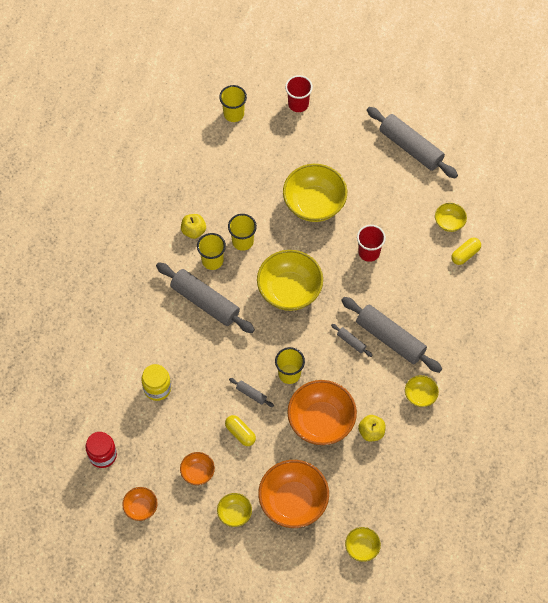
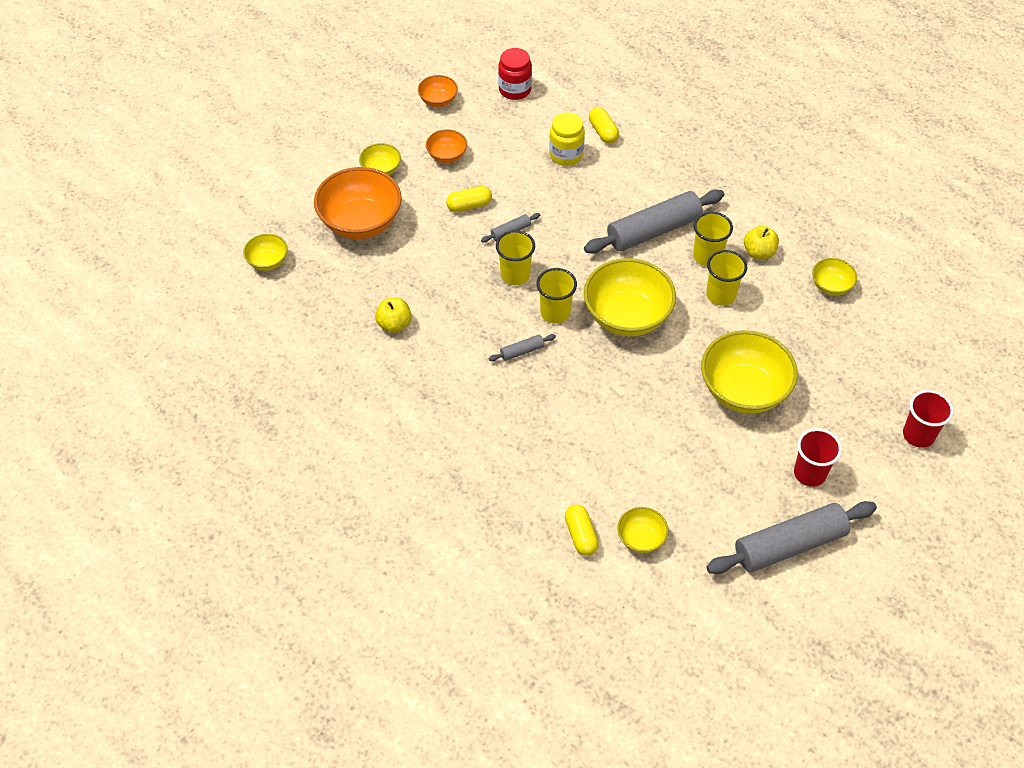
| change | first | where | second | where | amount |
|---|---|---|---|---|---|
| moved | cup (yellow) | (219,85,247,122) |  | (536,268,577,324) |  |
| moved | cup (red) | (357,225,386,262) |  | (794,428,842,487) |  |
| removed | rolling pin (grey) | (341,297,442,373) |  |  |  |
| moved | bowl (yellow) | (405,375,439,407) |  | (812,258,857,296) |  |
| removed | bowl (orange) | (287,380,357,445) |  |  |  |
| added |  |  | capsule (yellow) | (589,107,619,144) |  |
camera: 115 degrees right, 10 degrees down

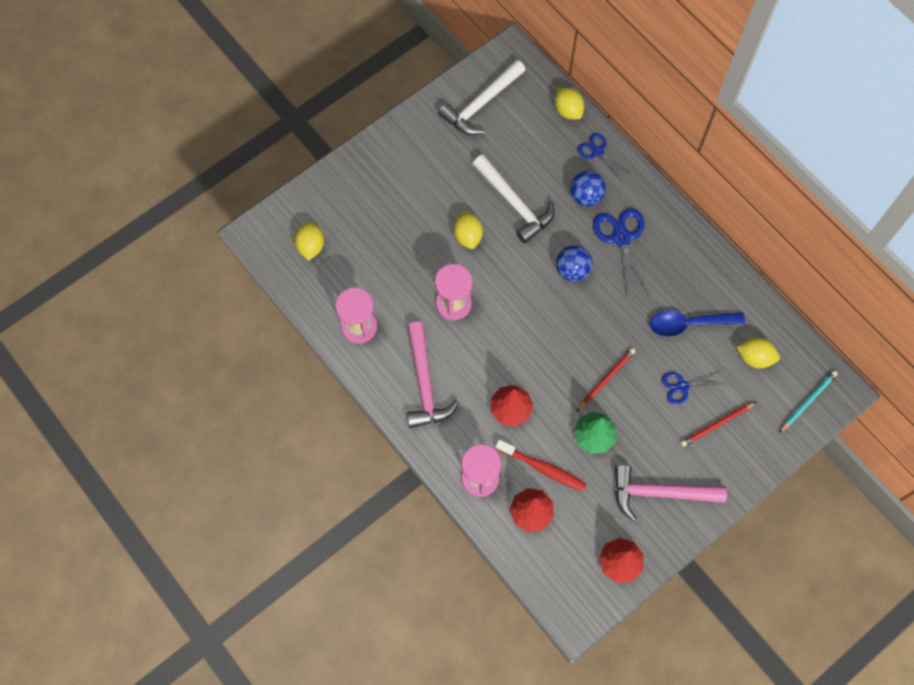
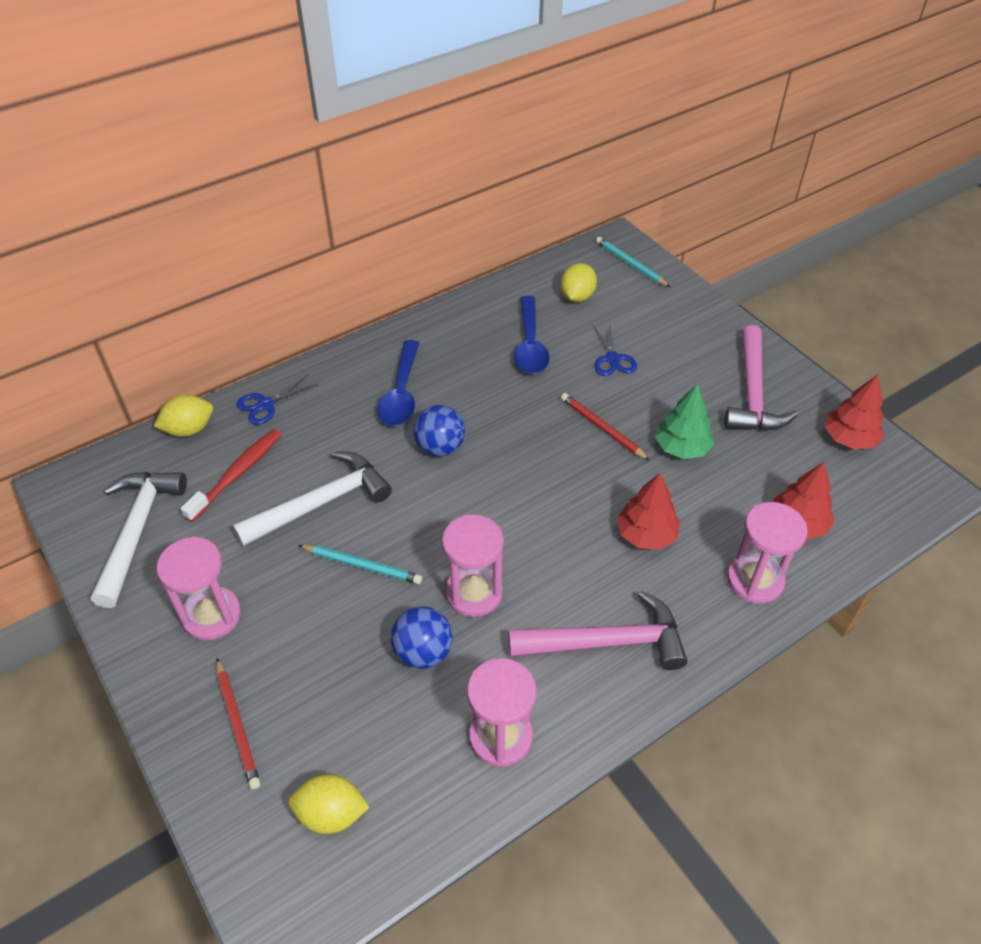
| change | first | where | second | where | amount |
|---|---|---|---|---|---|
| turned | hammer (white) | (438,60,525,135) |  | (91,472,187,608) | 135 degrees counterclockwise |
| moved | ball (blue) | (570,170,606,206) |  | (391,606,453,669) |  |
| replaced | scissors (blue) | (593,208,649,294) | spoon (blue) | (377,340,419,426) |  |
| replaced | lemon (yellow) | (454,211,483,249) | pencil (turquoise) | (298,545,422,584) |  |
| moved | pencil (red) | (680,402,756,447) |  | (216,658,260,790) |  |
| moved | toothbrush (red) | (496,439,586,492) |  | (180,429,282,522) |  |
| added |  |  | hourglass (pink) | (156,536,241,641) |  |
camera: 85 degrees left, 20 degrees down

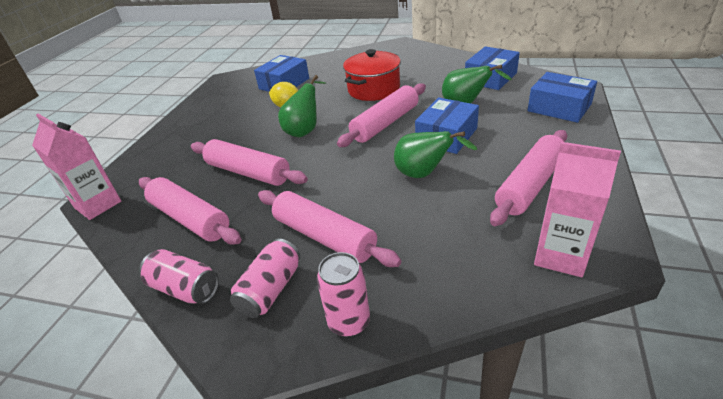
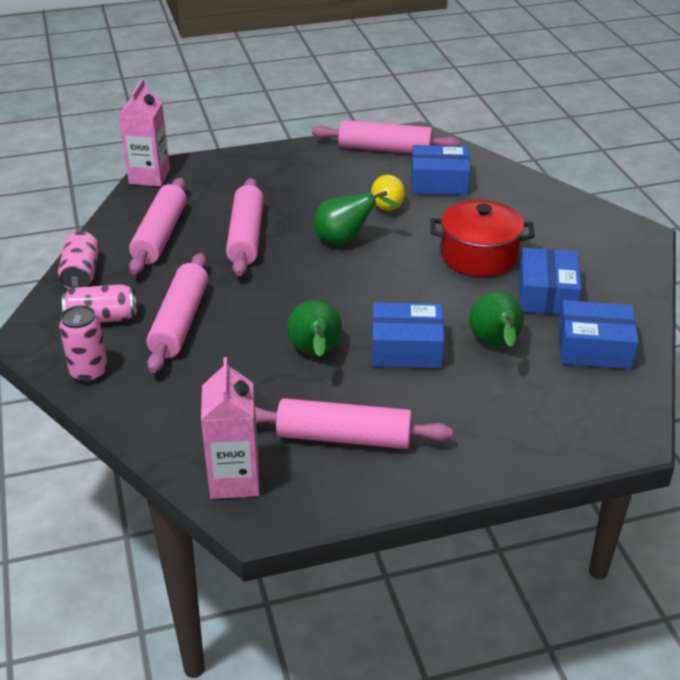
| change | first | where | second | where | amount |
|---|---|---|---|---|---|
| moved | box (blue) | (528,72,597,123) |  | (519,248,582,315) |  |
| moved | rolling pin (pink) | (337,83,426,147) |  | (312,120,460,153) |  |
camera: 55 degrees right, 0 degrees up

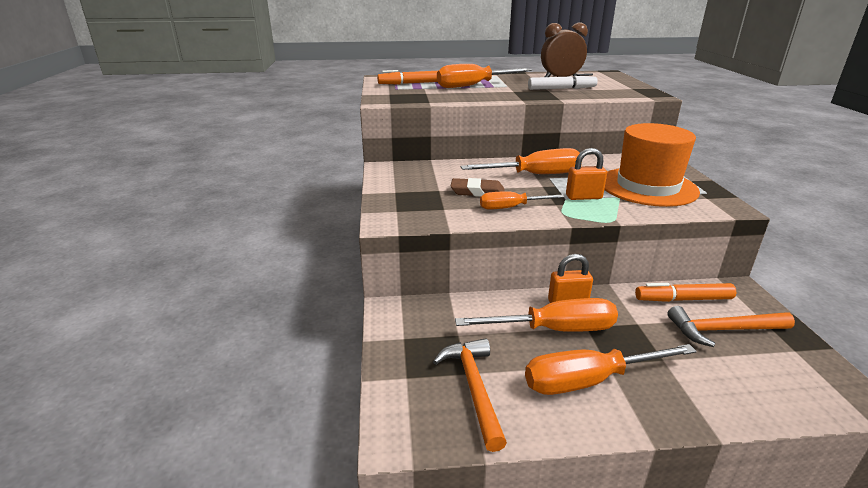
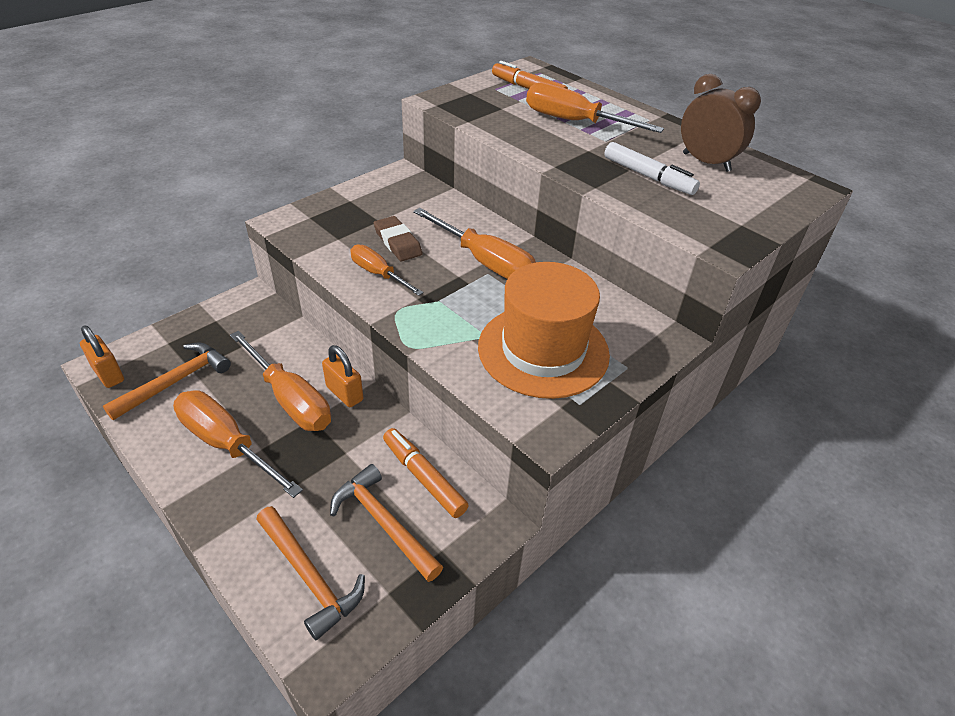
| change | first | where | second | where | amount |
|---|---|---|---|---|---|
| moved | padlock (orange) | (566,148,607,200) |  | (80,325,124,388) |  |
| added |  |  | hammer (orange) | (256,506,365,640) |  |
camera: 50 degrees right, 15 degrees up

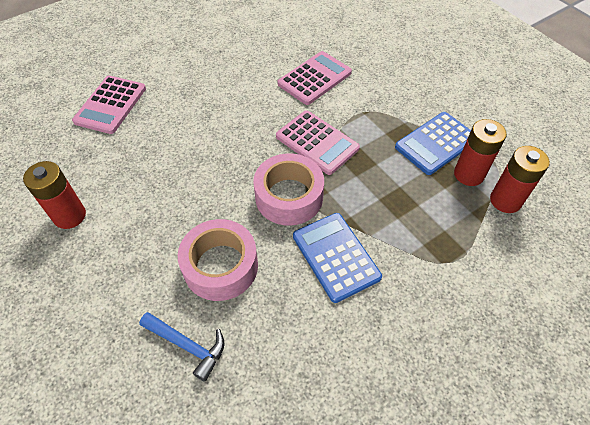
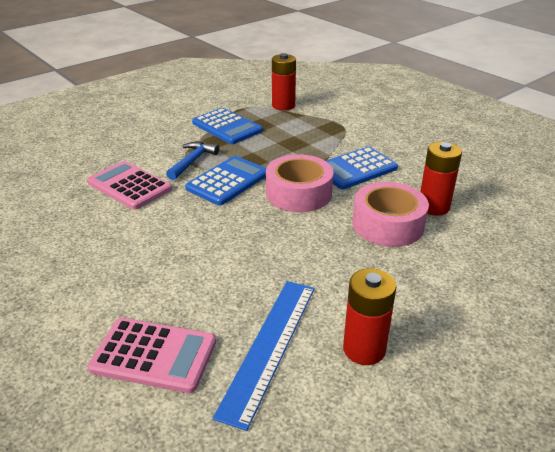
| change | first | where | second | where | amount |
|---|---|---|---|---|---|
| recoloured | calculator (pink) | (276,110,360,175) | calculator (blue) | (185,156,266,206) |  |
| moved | battery (red) | (454,119,507,186) |  | (420,142,462,216) |  |
| moved | hammer (blue) | (139,312,225,382) |  | (166,142,219,180) |  |
| added |  |  | ruler (blue) | (213,281,315,431) |  |
camera: 95 degrees left, 20 degrees down

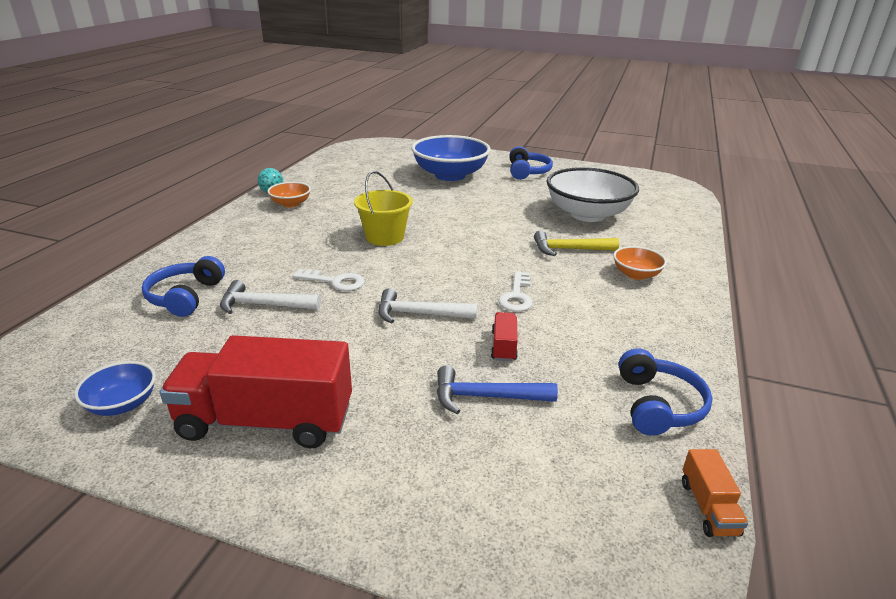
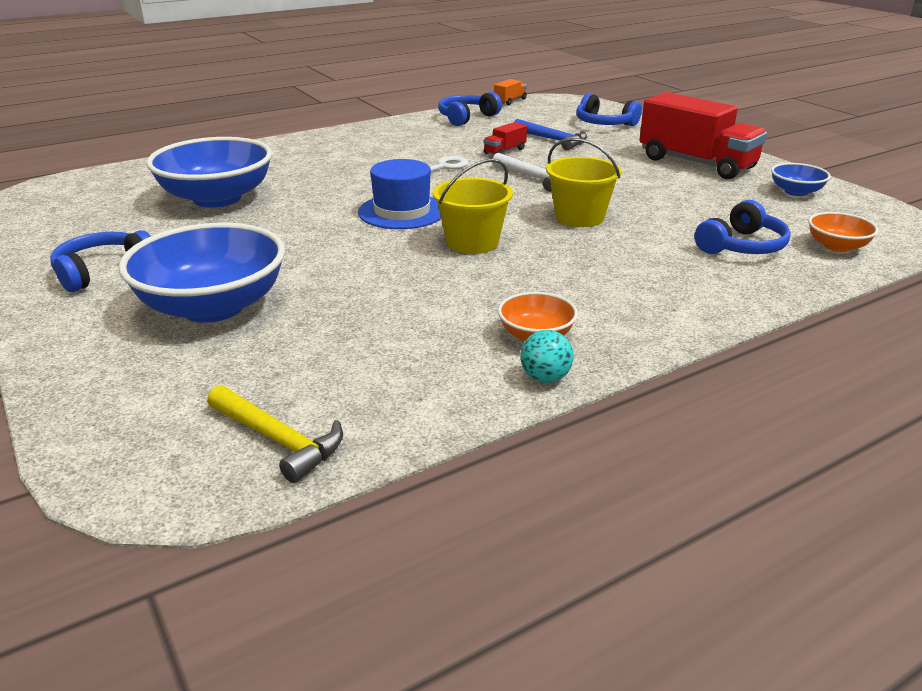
| change | first | where | second | where | amount |
|---|---|---|---|---|---|
| recoloured | bowl (white) | (547,167,639,222) | bowl (blue) | (146,137,272,208) |  |
| moved | hammer (yellow) | (534,231,619,256) |  | (207,385,343,483) |  |
| moved | bowl (orange) | (613,246,667,280) |  | (808,212,879,252) |  |
| replaced | key (white) | (292,269,364,291) | bucket (yellow) | (546,138,622,227) |  |
| removed | hammer (white) | (220,280,321,314) |  |  |  |
| added |  |  | headphones (blue) | (576,94,642,126) |  |
| added |  |  | hat (blue) | (358,159,441,229) |  |
camera: 140 degrees left, 0 degrees up

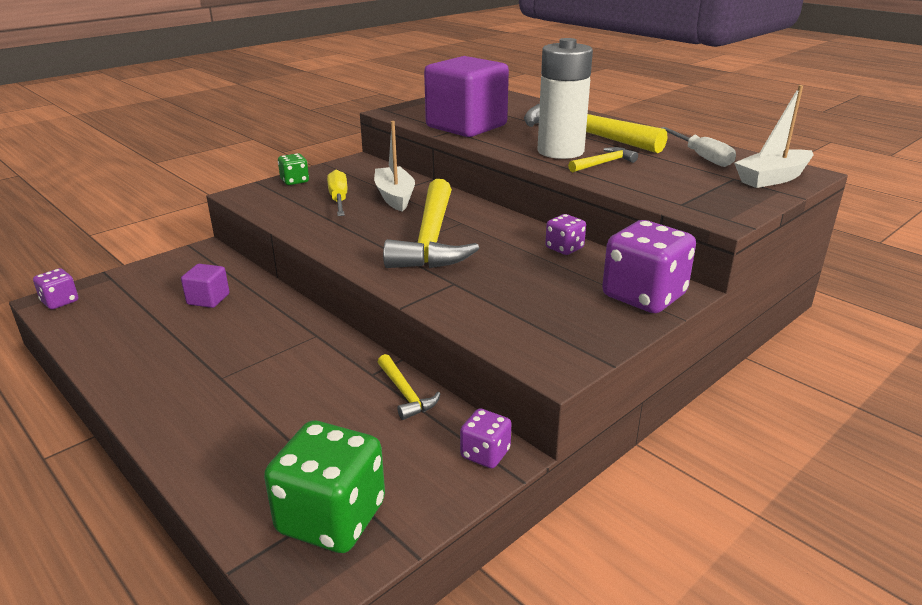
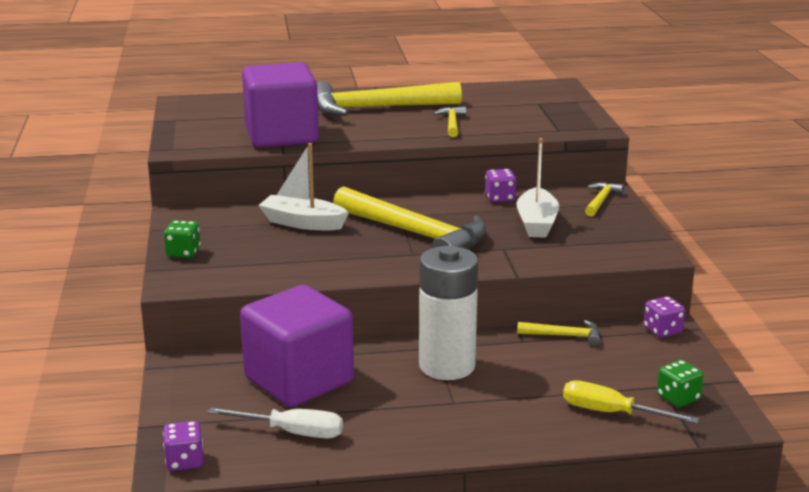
| change | first | where | second | where | amount |
|---|---|---|---|---|---|
| moved | battery (white) | (537,38,593,159) |  | (419,246,478,380) |  |
| moved | boat (white) | (734,85,814,188) |  | (516,138,559,238) |  |
| moved | screwdriver (white) | (661,127,736,167) |  | (208,408,343,439) |  |
| moved | screwdriver (yellow) | (327,170,347,216) |  | (563,380,699,424) |  |
| replaced | dice (purple) | (602,220,696,313) | hammer (yellow) | (585,182,624,217) |  |
| resized | cube (purple) | (181,264,230,308) |  | (240,285,354,407) | x2.31 |
| resized | dice (green) | (264,421,385,553) |  | (657,360,704,407) | x0.51 |
camera: 55 degrees left, 5 degrees down

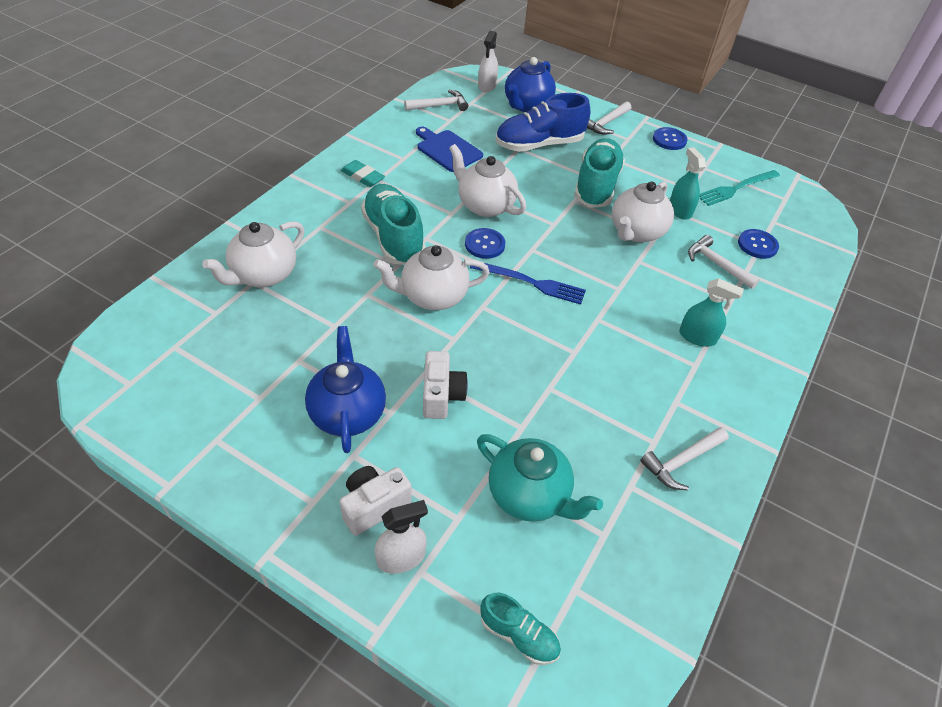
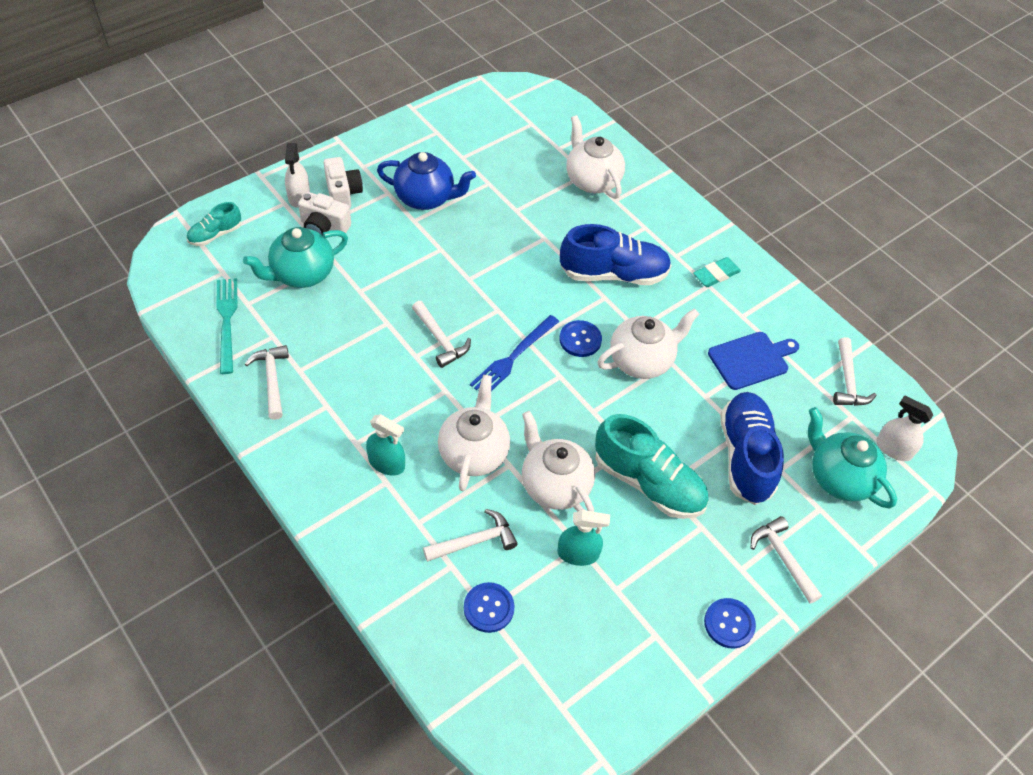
| change | first | where | second | where | amount |
|---|---|---|---|---|---|
| recoloured | teapot (blue) | (505,57,556,112) | teapot (turquoise) | (808,407,897,508) |  |
| moved | fork (turquoise) | (700,170,780,206) |  | (216,278,238,374) |  |
| recoloured | shoe (turquoise) | (361,184,426,265) | shoe (blue) | (560,224,672,285) |  |
| moved | teapot (white) | (373,245,490,310) |  | (438,375,510,491) |  |
| turned | spray bottle (turquoise) | (679,278,744,347) |  | (366,414,405,475) | 105 degrees counterclockwise |
| moved | camera (white) | (423,351,468,419) |  | (298,192,351,235) |  |
| added |  |  | hammer (white) | (412,301,471,368) |  |
camera: 110 degrees right, 5 degrees up

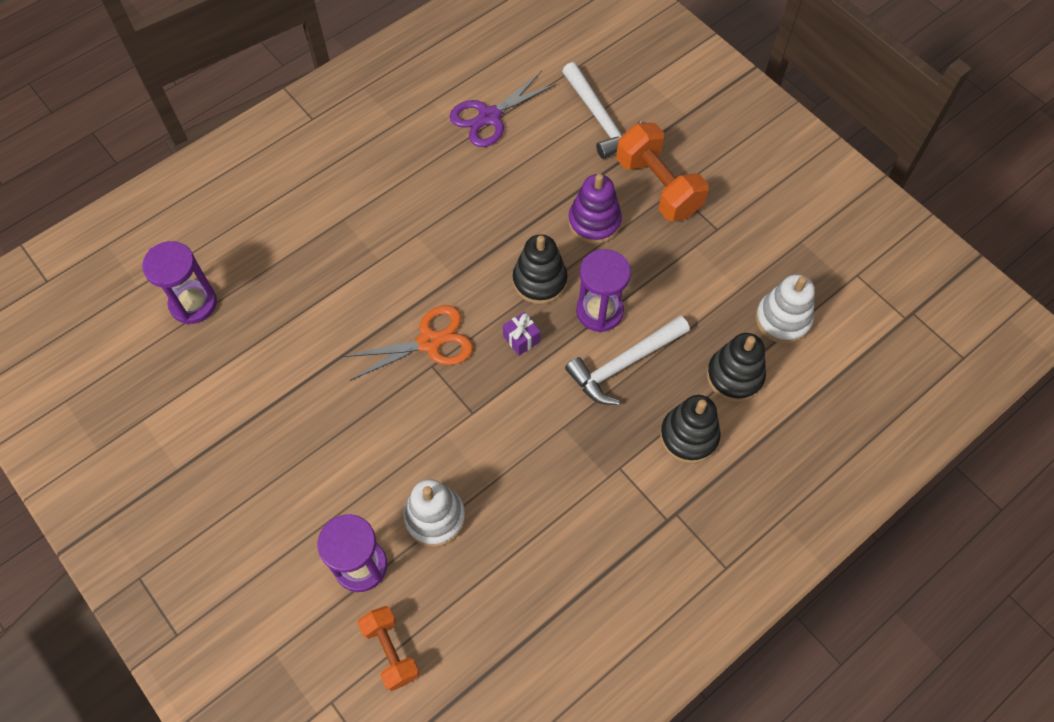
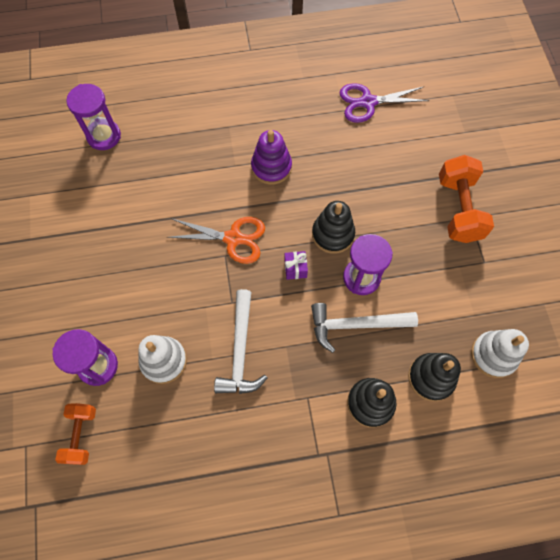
| change | first | where | second | where | amount |
|---|---|---|---|---|---|
| moved | hammer (white) | (562,62,643,159) |  | (214,289,268,394) |  |
| moved | stacking toy (purple) | (568,174,622,244) |  | (251,130,292,185) |  |
camera: 30 degrees right, 5 degrees up

